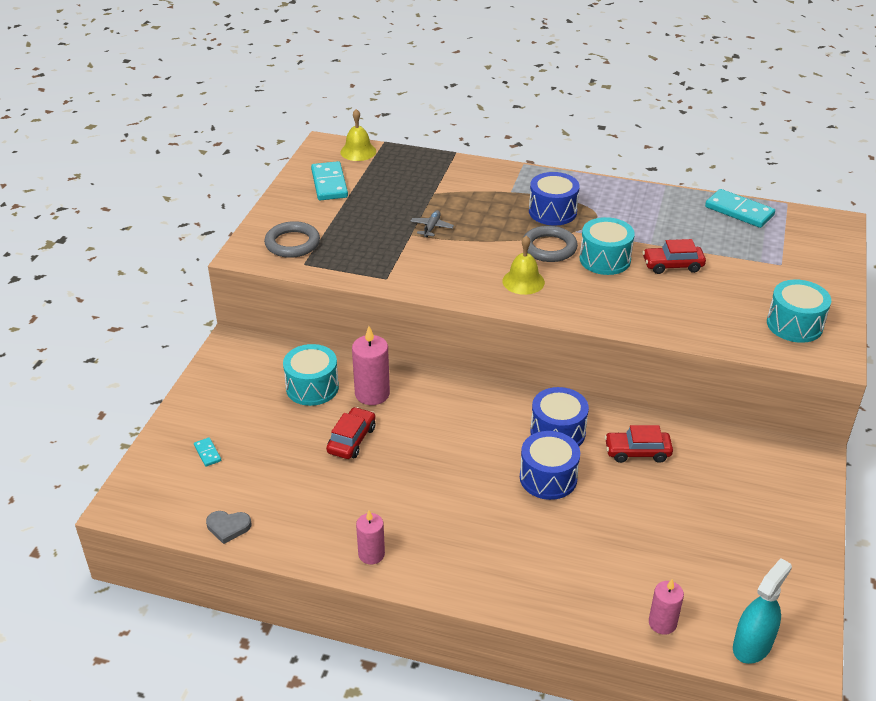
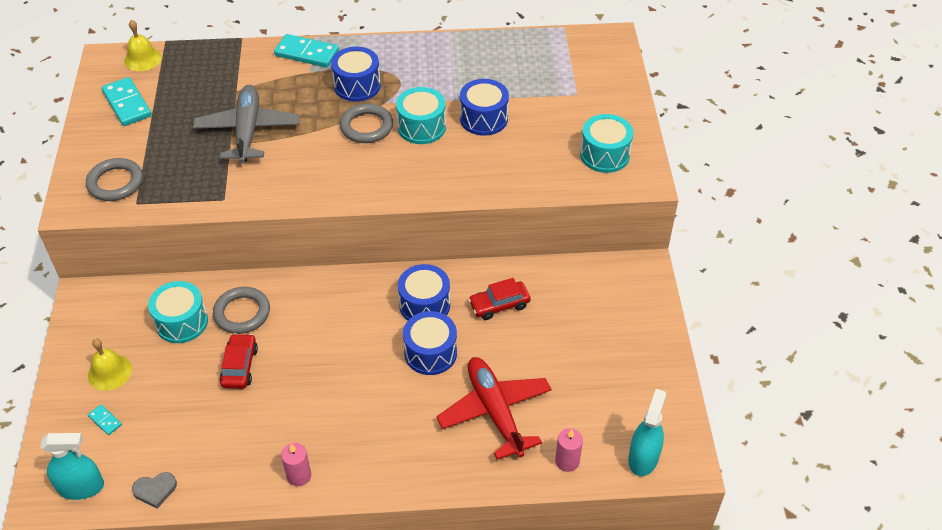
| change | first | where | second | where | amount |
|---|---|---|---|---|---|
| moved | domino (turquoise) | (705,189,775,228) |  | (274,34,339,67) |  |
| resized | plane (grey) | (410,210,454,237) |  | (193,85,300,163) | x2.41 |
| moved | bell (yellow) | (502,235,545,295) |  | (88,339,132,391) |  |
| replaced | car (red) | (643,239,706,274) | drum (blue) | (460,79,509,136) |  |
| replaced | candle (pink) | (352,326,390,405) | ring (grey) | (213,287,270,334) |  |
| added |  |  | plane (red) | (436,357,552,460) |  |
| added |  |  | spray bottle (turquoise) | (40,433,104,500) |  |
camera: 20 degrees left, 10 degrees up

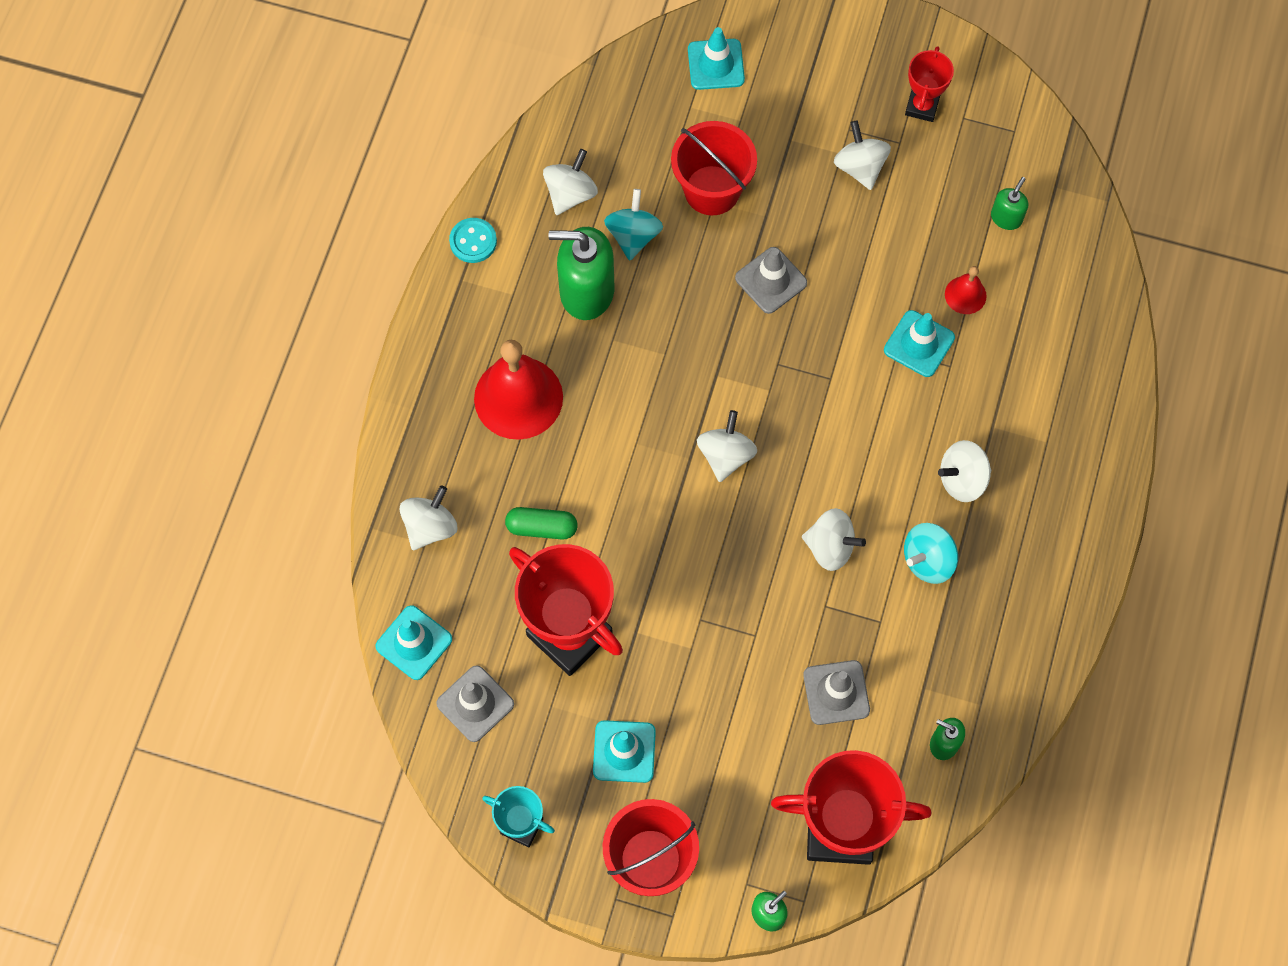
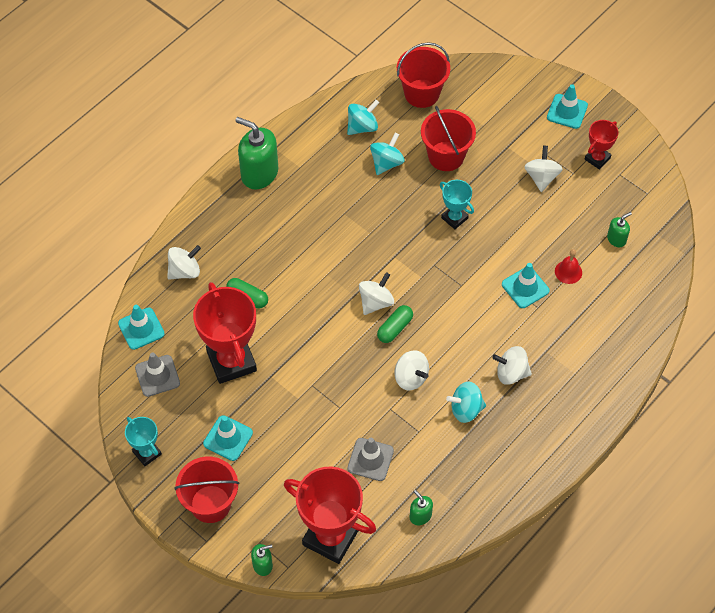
| change | first | where | second | where | amount |
|---|---|---|---|---|---|
| moved | traffic cone (turquoise) | (688,27,745,90) |  | (547,84,588,129) |  |
| recoloured | spinning top (white) | (543,149,598,215) | spinning top (turquoise) | (347,100,379,135) |  |
| removed | button (turquoise) | (449,218,497,263) |  |  |  |
| moved | soap dispenser (green) | (549,227,614,320) |  | (236,117,278,189) |  |
| replaced | traffic cone (grey) | (735,247,807,314) | trophy (turquoise) | (440,180,474,229) |  |
| removed | bell (red) | (474,340,563,440) |  |  |  |
| added |  |  | bucket (red) | (397,42,450,108) |  |
| added |  |  | capsule (green) | (377,305,413,343) |  |
camera: 25 degrees right, 10 degrees down

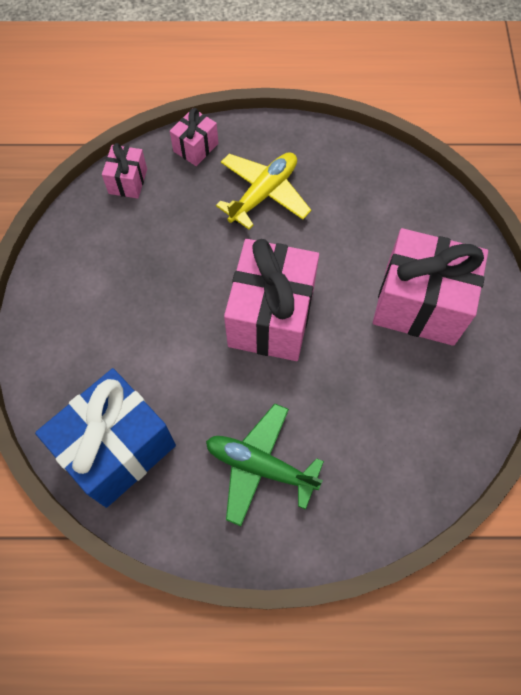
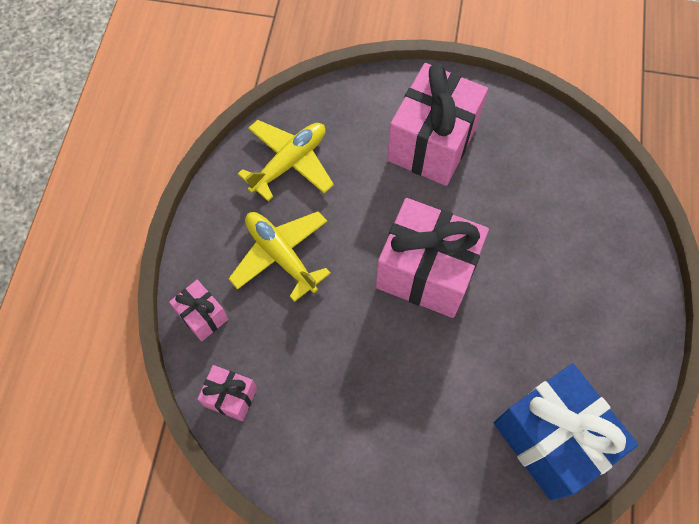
| change | first | where | second | where | amount |
|---|---|---|---|---|---|
| removed | plane (green) | (206,404,324,526) |  |  |  |
| added |  |  | plane (yellow) | (238,120,334,201) |  |
camera: 80 degrees left, 0 degrees up

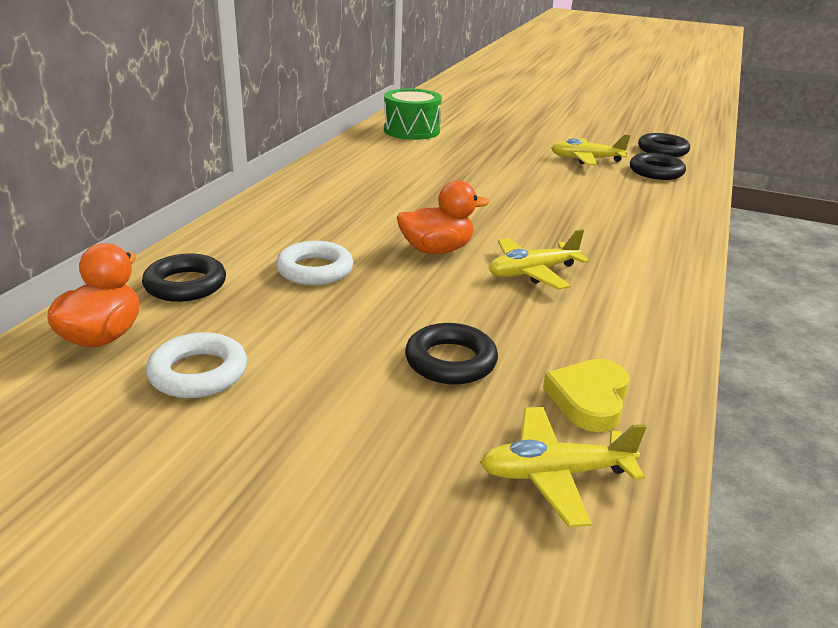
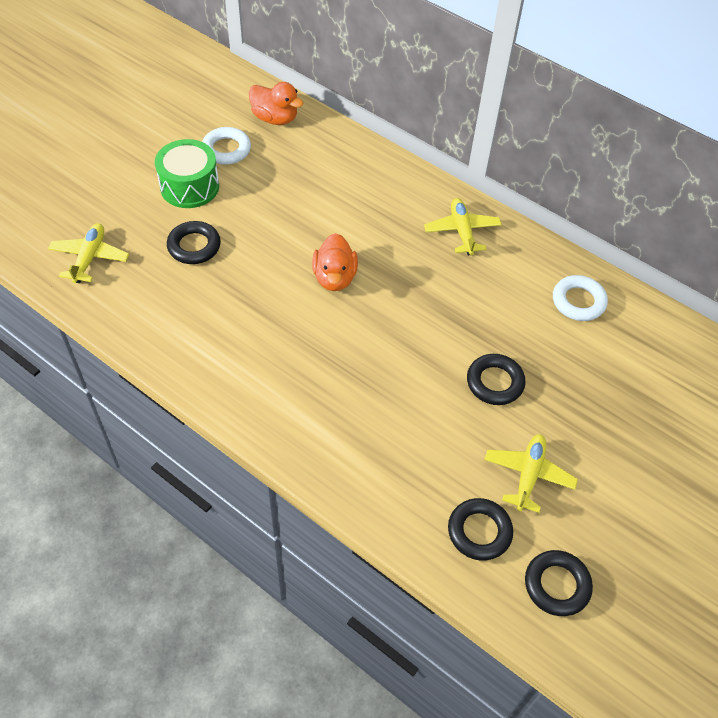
| change | first | where | second | where | amount |
|---|---|---|---|---|---|
| moved | drum (green) | (384,88,442,140) |  | (155,139,219,208) |  |
| moved | plane (yellow) | (489,229,589,290) |  | (424,198,502,255) |  |
| moved | ring (white) | (276,241,353,285) |  | (553,275,608,321) |  |
| moved | ring (black) | (142,254,226,302) |  | (467,354,526,405) |  |
| removed | heart (yellow) | (543,359,630,432) |  |  |  |
camera: 105 degrees right, 25 degrees up

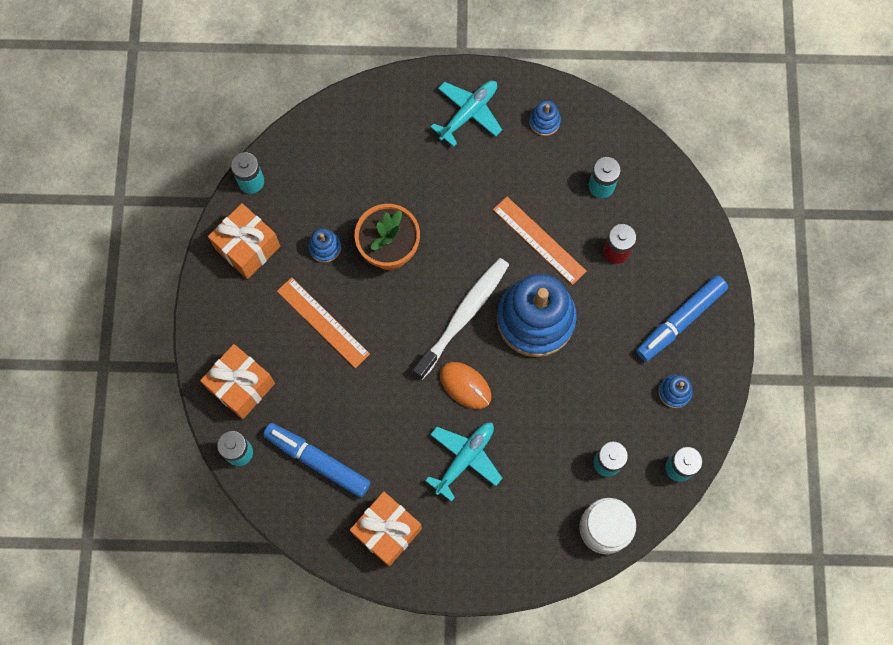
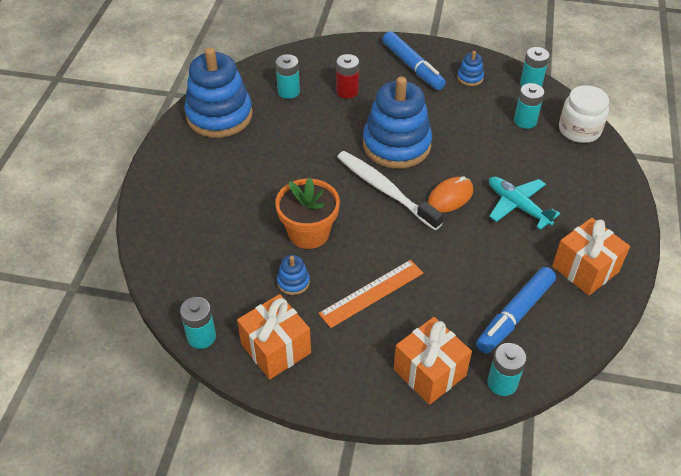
| change | first | where | second | where | amount |
|---|---|---|---|---|---|
| removed | plane (turquoise) | (431,81,502,147) |  |  |  |
| resized | stacking toy (blue) | (529,100,561,136) |  | (184,47,253,138) | x2.41 |
| removed | ruler (orange) | (493,197,587,285) |  |  |  |
camera: 80 degrees left, 25 degrees down

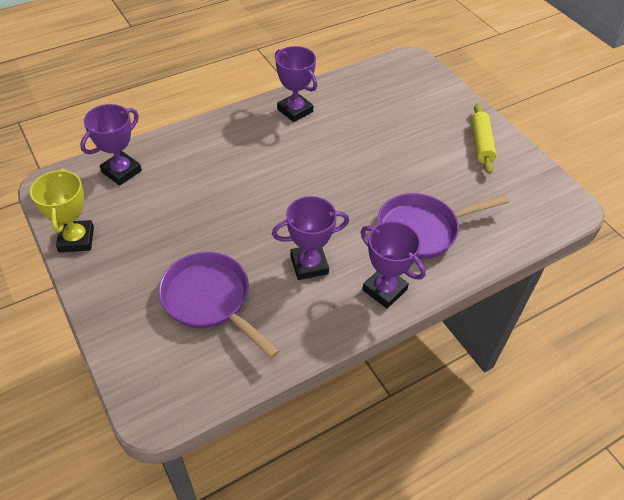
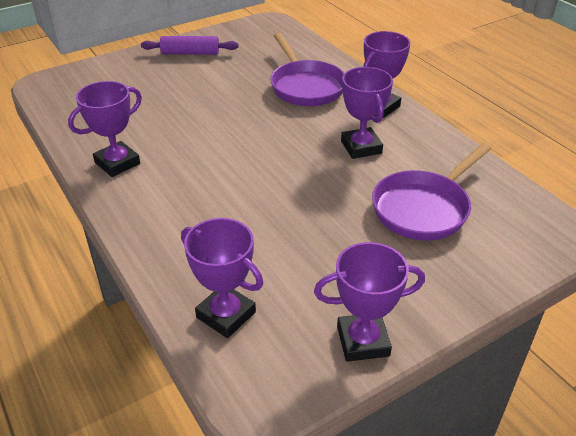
| change | first | where | second | where | amount |
|---|---|---|---|---|---|
| recoloured | rolling pin (yellow) | (471,103,496,174) | rolling pin (purple) | (141,36,238,55) |  |
| recoloured | trophy (yellow) | (30,168,94,253) | trophy (purple) | (314,242,425,362) |  |
camera: 90 degrees left, 10 degrees down

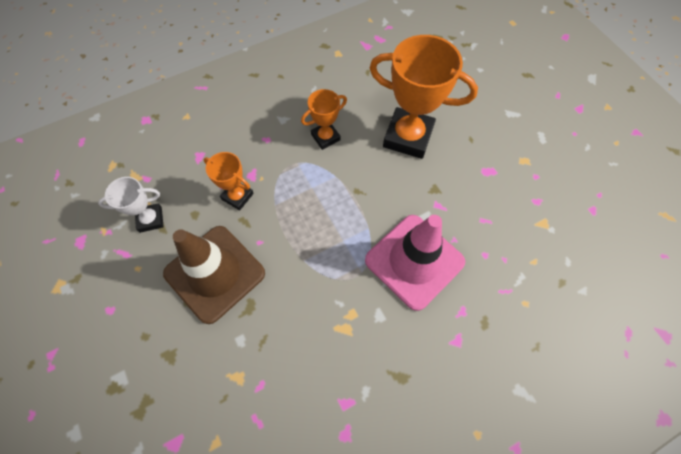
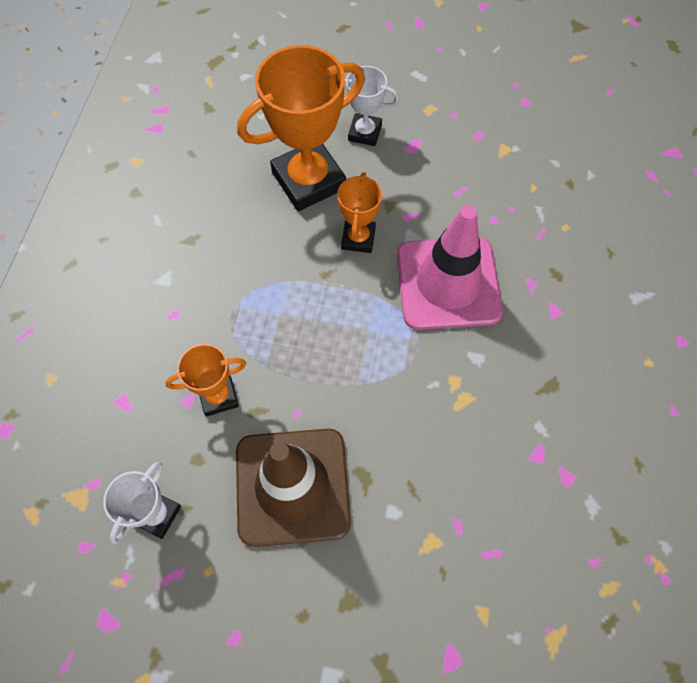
| change | first | where | second | where | amount |
|---|---|---|---|---|---|
| moved | trophy (orange) | (301,89,347,150) |  | (337,172,382,253) |  |
| added |  |  | trophy (white) | (344,66,399,146) |  |
camera: 50 degrees left, 0 degrees up

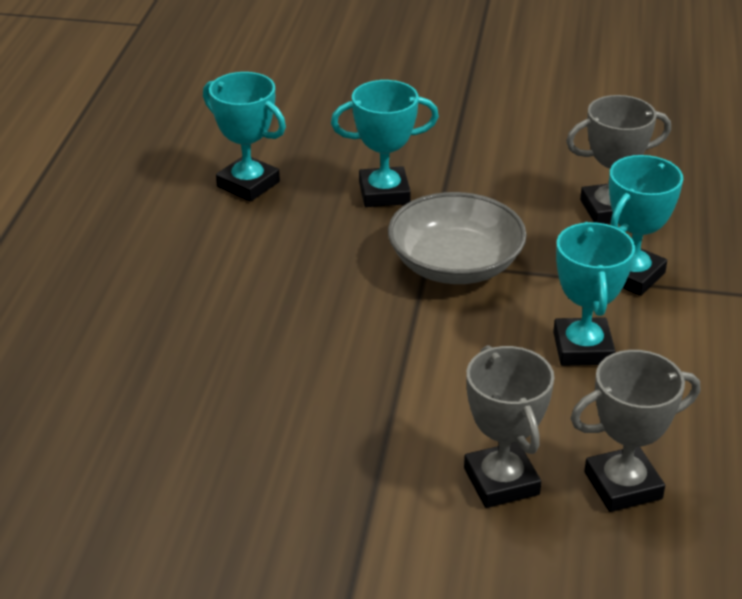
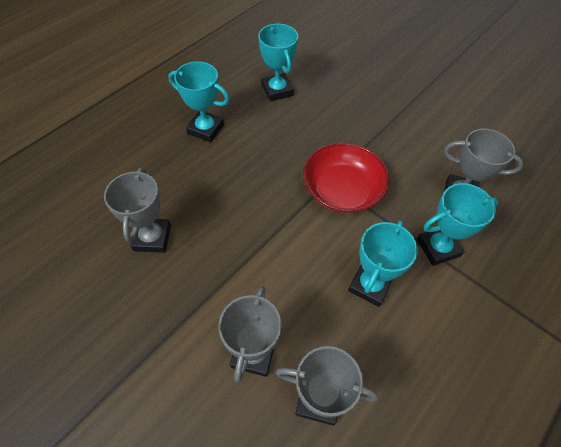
| change | first | where | second | where | amount |
|---|---|---|---|---|---|
| moved | trophy (turquoise) | (331,80,439,207) |  | (168,61,230,142) |  |
| recoloured | bowl (grey) | (388,192,527,284) | bowl (red) | (303,143,389,213) |  |
| added |  |  | trophy (grey) | (104,168,171,253) |  |
camera: 30 degrees right, 20 degrees up

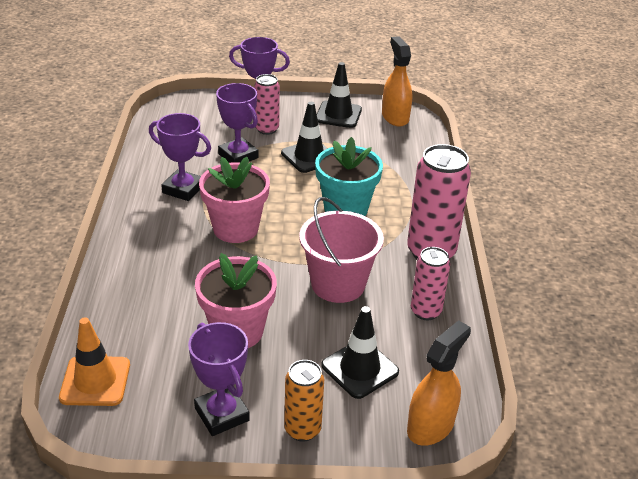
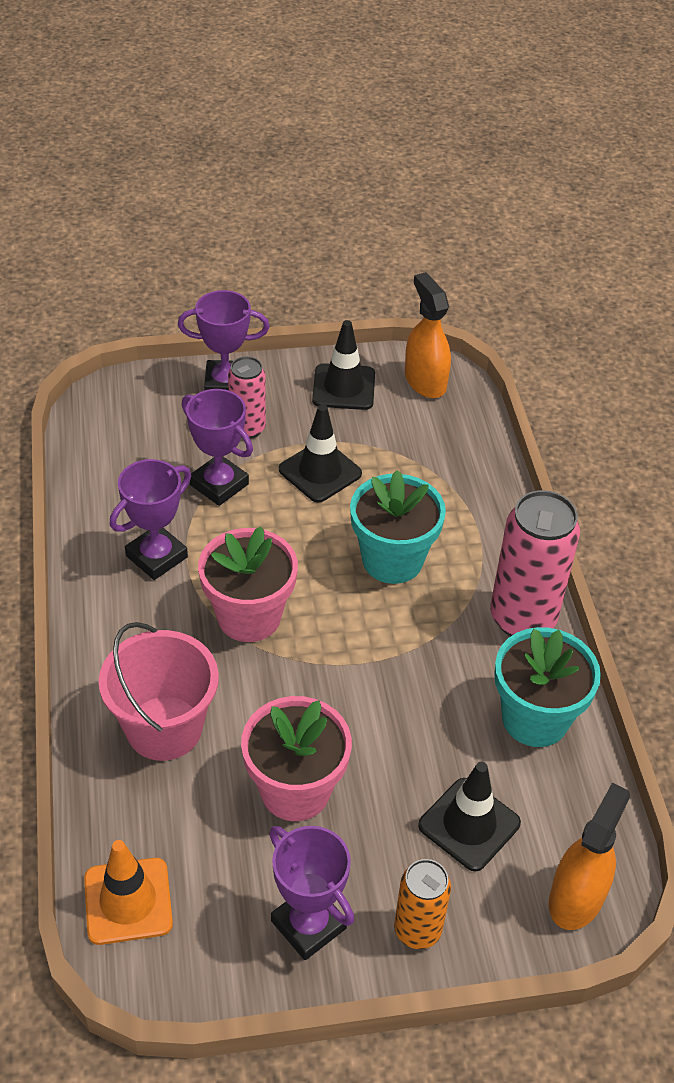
| change | first | where | second | where | amount |
|---|---|---|---|---|---|
| turned | trophy (purple) | (149,113,211,201) |  | (110,459,191,580) | 60 degrees counterclockwise |
| moved | bucket (pink) | (299,197,384,303) |  | (99,622,219,761) |  |
| replaced | can (pink) | (411,247,450,320) | flower pot (turquoise) | (494,627,601,747) |  |
camera: 10 degrees left, 10 degrees up

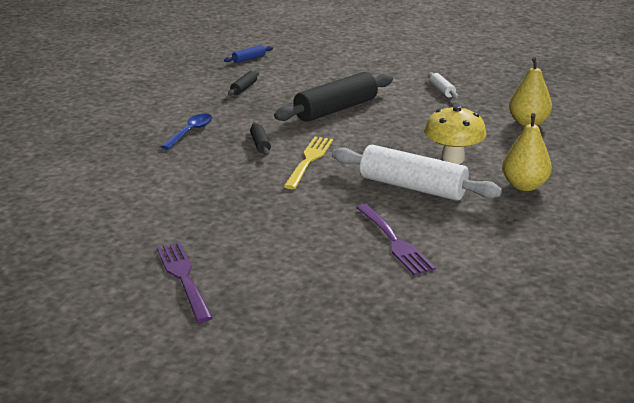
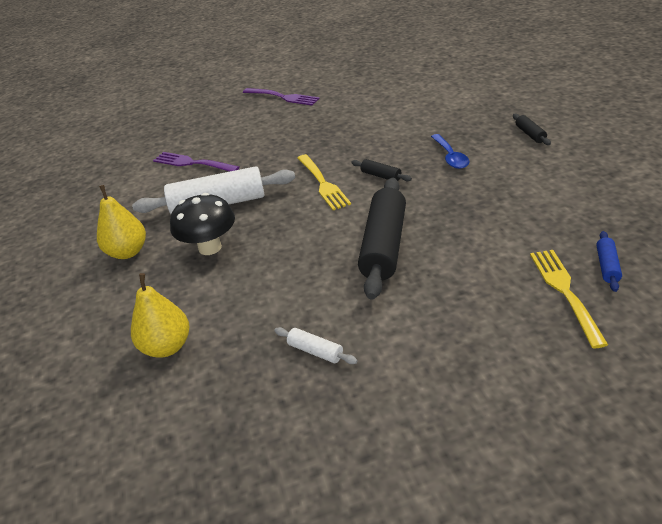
| change | first | where | second | where | amount |
|---|---|---|---|---|---|
| moved | rolling pin (black) | (228,71,259,96) |  | (513,114,551,145) |  |
| recoloured | mushroom (yellow) | (424,106,486,164) | mushroom (black) | (170,193,235,255) |  |
| added |  |  | fork (yellow) | (530,250,608,348) |  |
camera: 145 degrees right, 10 degrees up

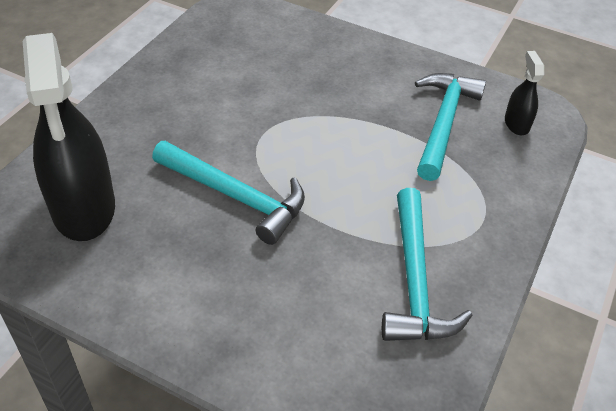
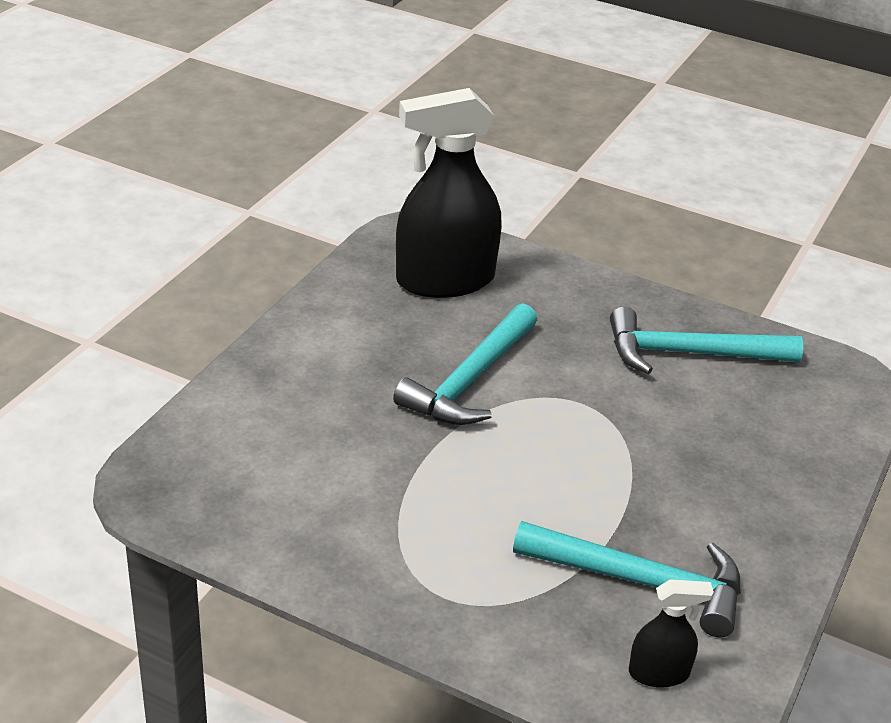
| change | first | where | second | where | amount |
|---|---|---|---|---|---|
| moved | hammer (turquoise) | (382,188,473,341) |  | (610,307,803,374) |  |
camera: 90 degrees right, 10 degrees down

